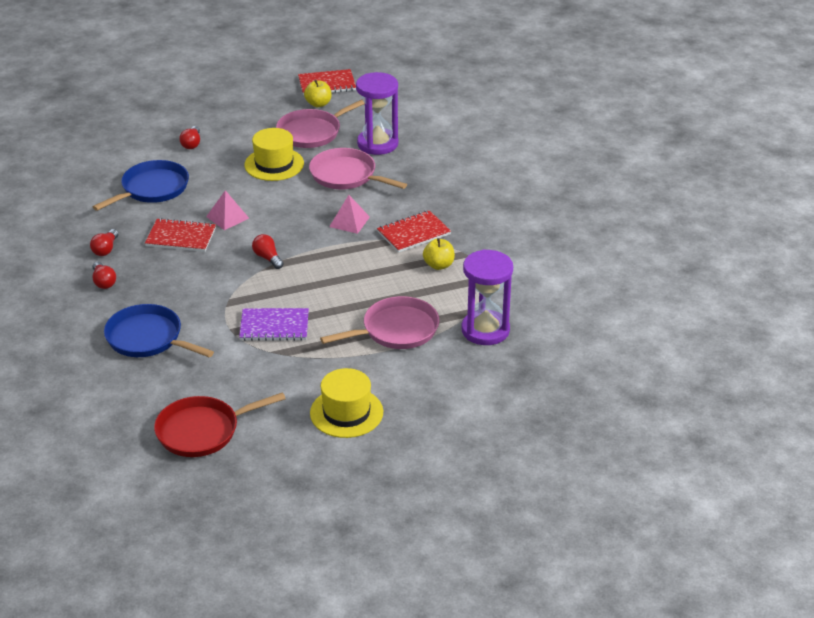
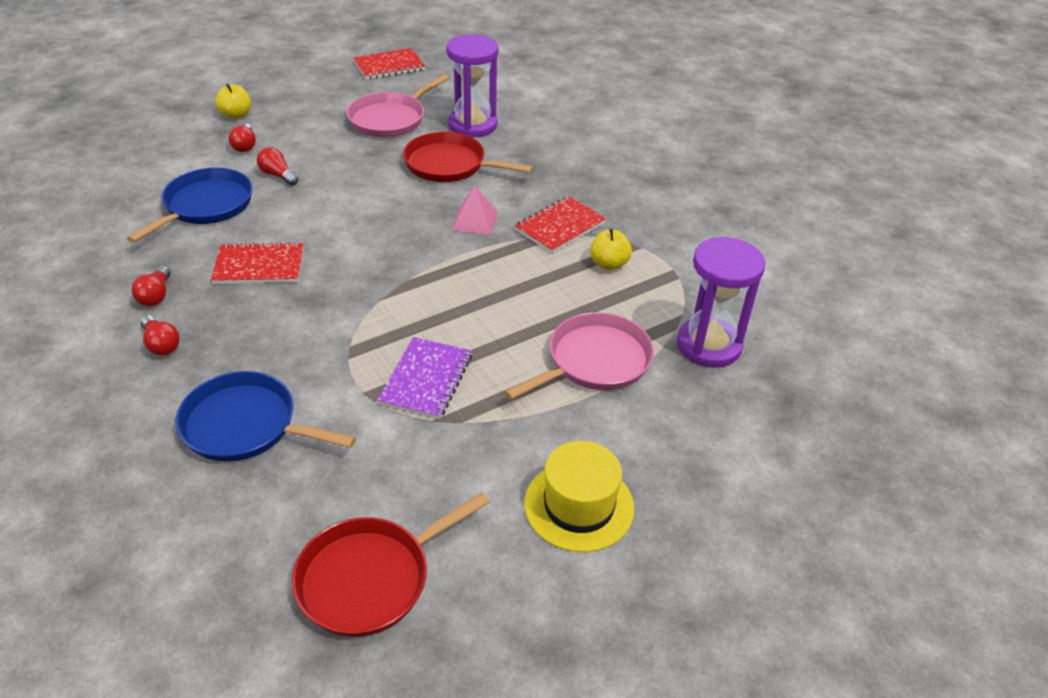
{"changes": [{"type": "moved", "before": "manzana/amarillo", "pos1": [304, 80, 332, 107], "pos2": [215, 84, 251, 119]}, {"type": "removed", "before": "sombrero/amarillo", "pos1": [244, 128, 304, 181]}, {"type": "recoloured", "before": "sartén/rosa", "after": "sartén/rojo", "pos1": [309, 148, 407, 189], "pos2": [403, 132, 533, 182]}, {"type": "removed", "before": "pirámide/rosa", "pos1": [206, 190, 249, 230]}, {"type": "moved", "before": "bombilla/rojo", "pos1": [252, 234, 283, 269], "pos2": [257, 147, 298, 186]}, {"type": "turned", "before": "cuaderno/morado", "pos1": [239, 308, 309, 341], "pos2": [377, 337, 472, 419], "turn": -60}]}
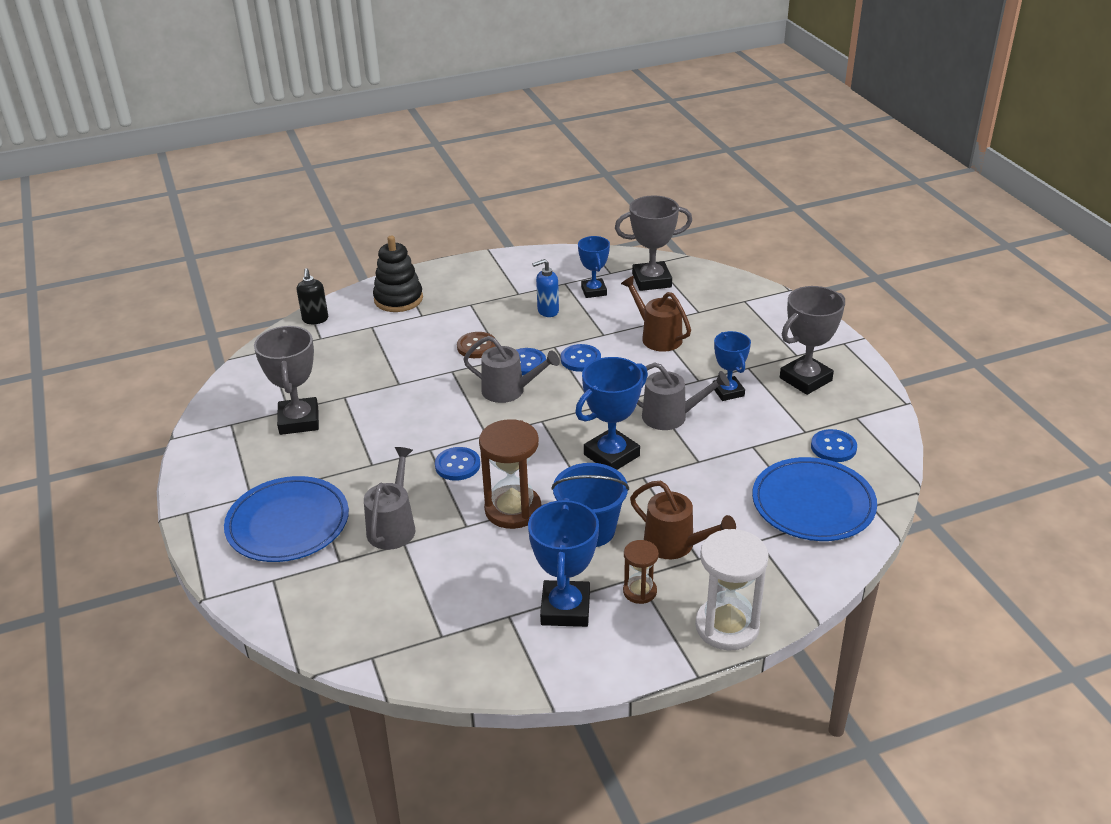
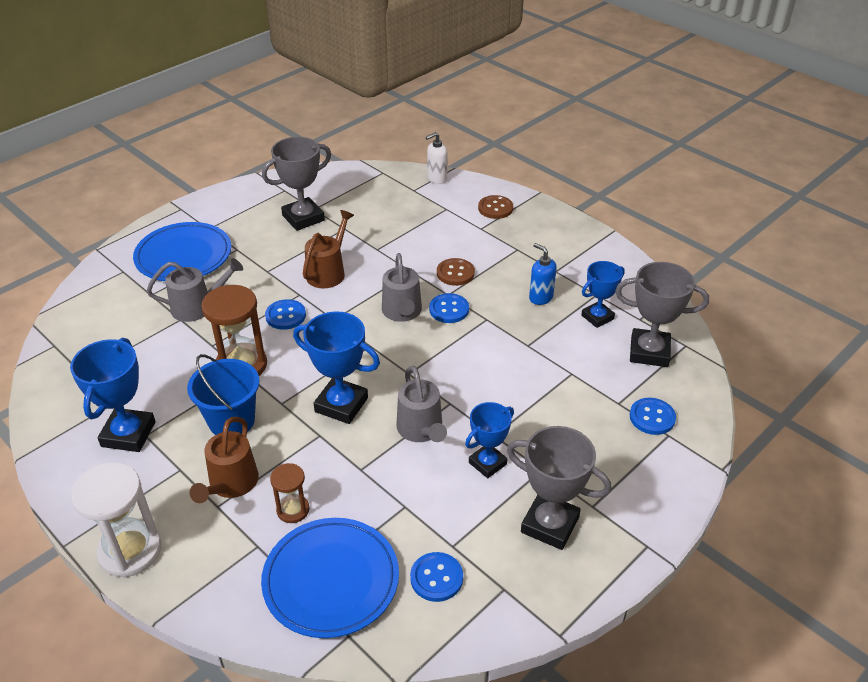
{"changes": [{"type": "turned", "before": "trofeo/gris", "pos1": [615, 195, 692, 291], "pos2": [615, 262, 709, 367], "turn": -45}, {"type": "replaced", "before": "juguete apilable/negro", "after": "botón/marrón", "pos1": [373, 236, 423, 312], "pos2": [478, 195, 513, 219]}, {"type": "recoloured", "before": "dispensador de jabón/negro", "after": "dispensador de jabón/blanco", "pos1": [297, 268, 328, 324], "pos2": [426, 132, 448, 184]}, {"type": "moved", "before": "regadera/marrón", "pos1": [621, 276, 691, 352], "pos2": [303, 210, 354, 289]}, {"type": "moved", "before": "botón/azul", "pos1": [561, 344, 601, 372], "pos2": [630, 398, 676, 435]}, {"type": "turned", "before": "trofeo/azul", "pos1": [528, 498, 599, 627], "pos2": [70, 338, 156, 452], "turn": -60}, {"type": "moved", "before": "reloj de arena/marrón", "pos1": [623, 540, 659, 604], "pos2": [270, 463, 309, 523]}]}
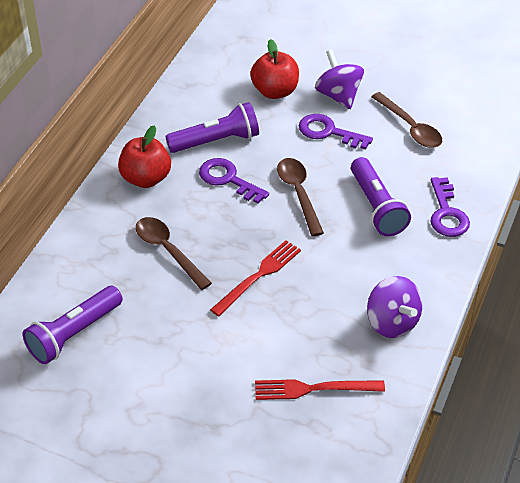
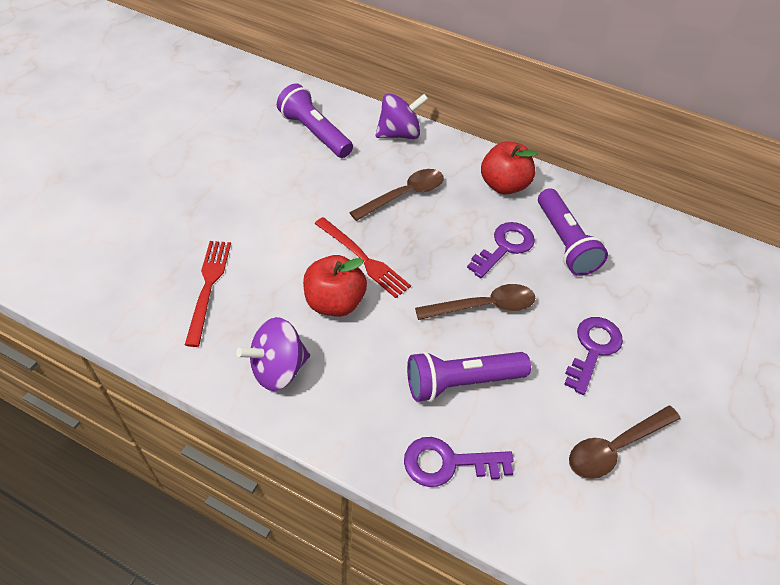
{"changes": [{"type": "moved", "before": "manzana/rojo", "pos1": [250, 39, 299, 99], "pos2": [303, 255, 367, 317]}, {"type": "moved", "before": "peonza/morado", "pos1": [315, 50, 364, 109], "pos2": [376, 93, 428, 139]}]}
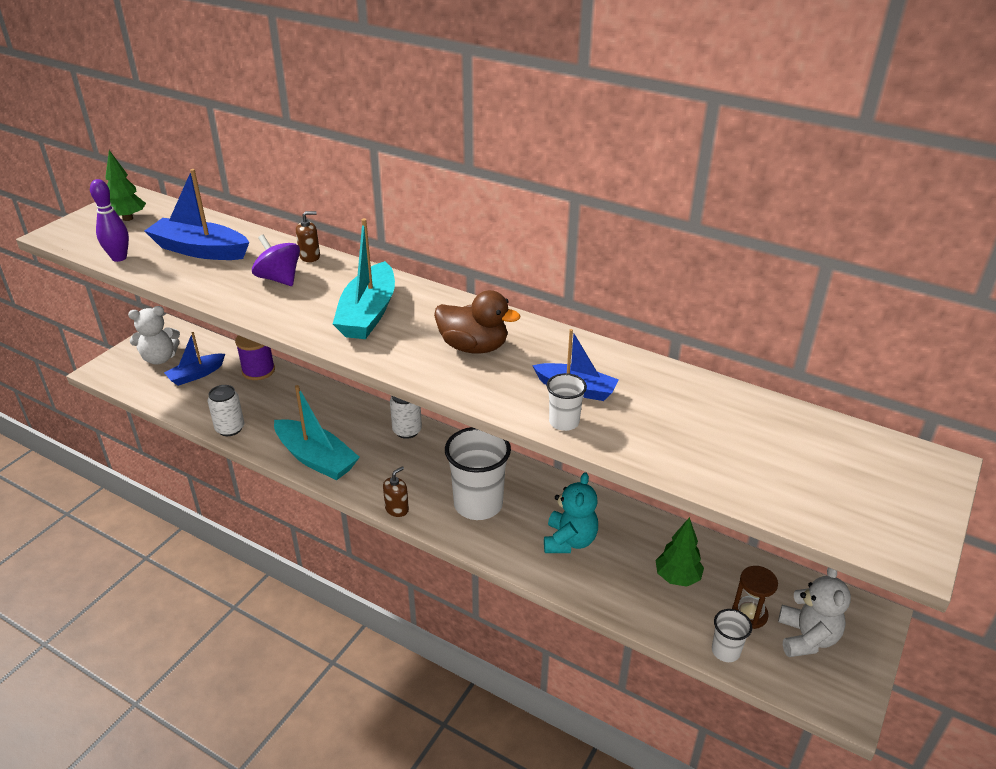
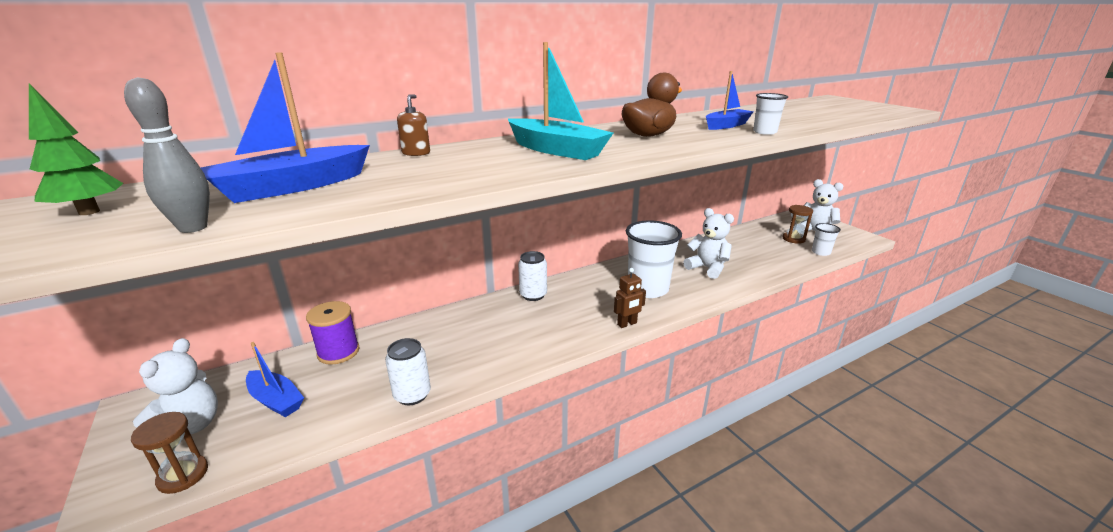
{"changes": [{"type": "recoloured", "before": "bolo/morado", "after": "bolo/gris", "pos1": [90, 179, 129, 262], "pos2": [124, 77, 210, 233]}, {"type": "removed", "before": "peonza/morado", "pos1": [252, 235, 300, 286]}, {"type": "turned", "before": "barco/azul", "pos1": [164, 332, 225, 386], "pos2": [246, 342, 304, 417], "turn": -45}, {"type": "removed", "before": "barco/turquesa", "pos1": [274, 385, 360, 480]}, {"type": "replaced", "before": "dispensador de jabón/marrón", "after": "robot/marrón", "pos1": [383, 466, 409, 517], "pos2": [614, 268, 646, 328]}, {"type": "recoloured", "before": "osito/turquesa", "after": "osito/blanco", "pos1": [544, 472, 598, 553], "pos2": [683, 208, 734, 279]}, {"type": "removed", "before": "árbol/verde", "pos1": [655, 517, 704, 587]}, {"type": "added", "after": "reloj de arena/marrón", "pos2": [131, 412, 208, 494]}]}
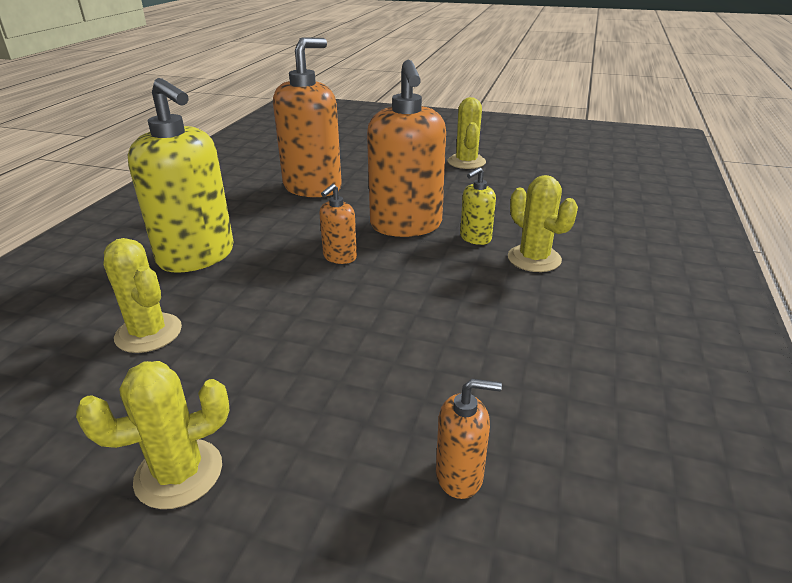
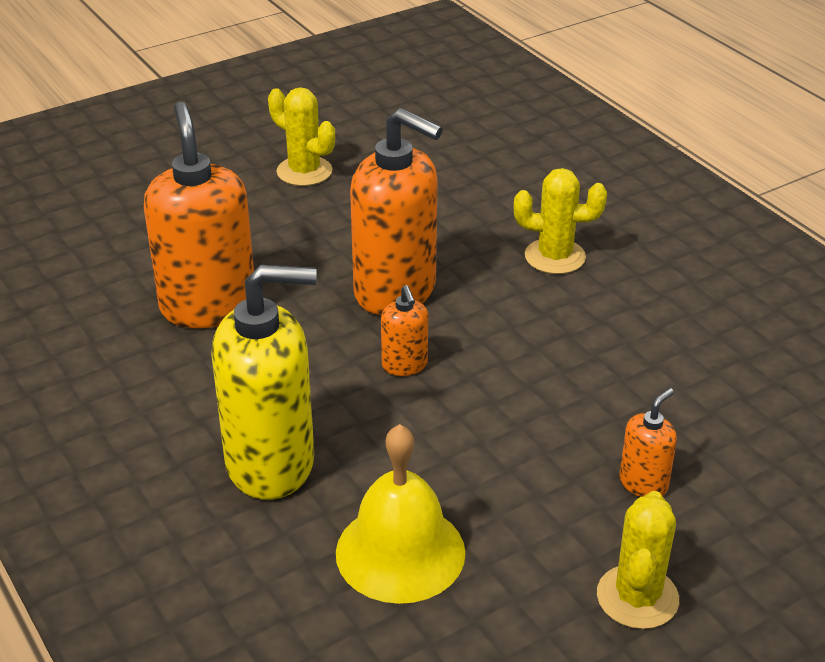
{"changes": [{"type": "removed", "before": "dispensador de jabón/amarillo", "pos1": [460, 167, 496, 245]}, {"type": "replaced", "before": "cactus/amarillo", "after": "campana/amarillo", "pos1": [103, 238, 182, 353], "pos2": [336, 424, 466, 604]}, {"type": "moved", "before": "dispensador de jabón/naranja", "pos1": [436, 379, 502, 499], "pos2": [619, 388, 677, 497]}]}
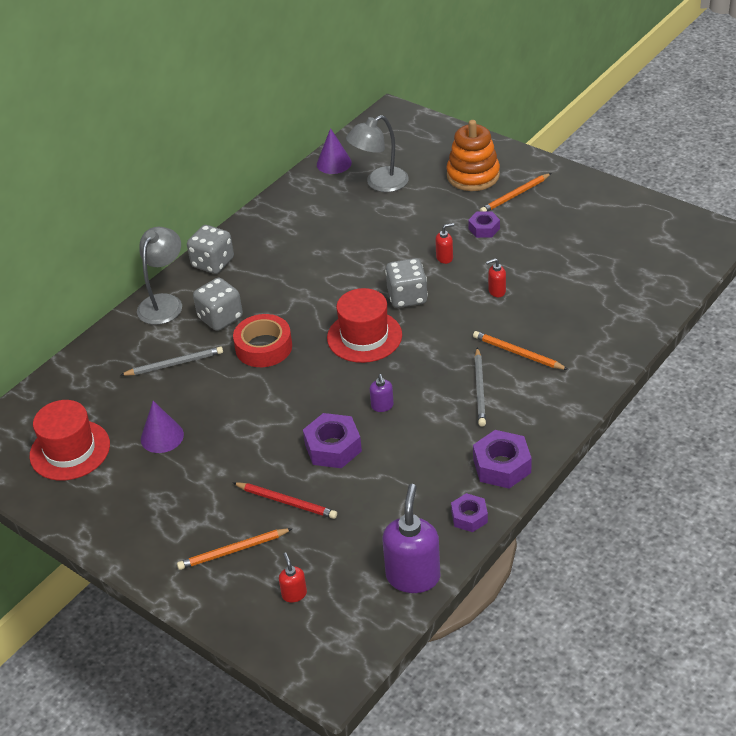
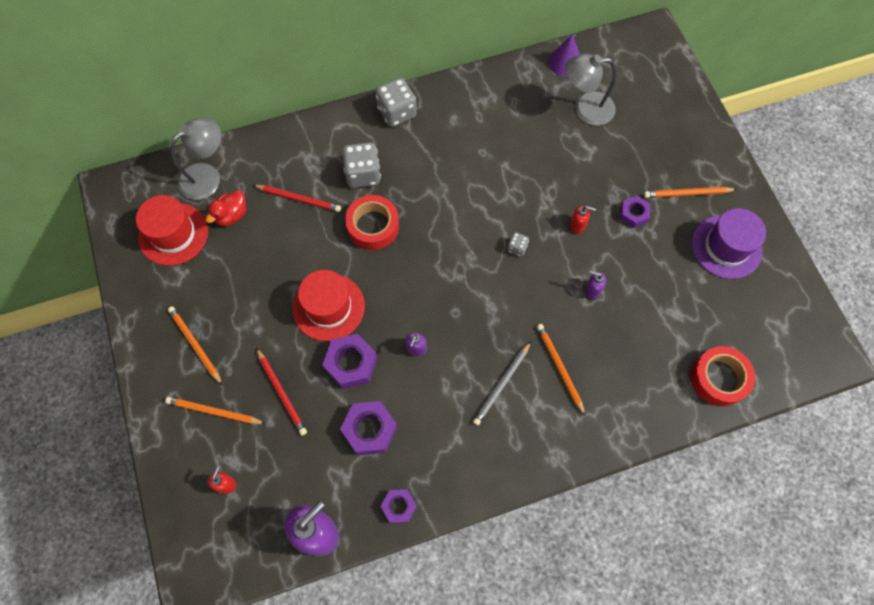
{"changes": [{"type": "removed", "before": "juguete apilable/naranja", "pos1": [446, 120, 500, 191]}, {"type": "moved", "before": "lámpara/gris", "pos1": [137, 227, 182, 325], "pos2": [171, 118, 221, 200]}, {"type": "resized", "before": "dado/gris", "pos1": [385, 258, 428, 308], "pos2": [507, 232, 529, 256], "scale": 0.49}, {"type": "recoloured", "before": "dispensador de jabón/rojo", "after": "dispensador de jabón/morado", "pos1": [486, 258, 506, 297], "pos2": [585, 271, 606, 299]}, {"type": "moved", "before": "sombrero/rojo", "pos1": [327, 288, 402, 363], "pos2": [293, 270, 365, 342]}, {"type": "recoloured", "before": "lápiz/gris", "after": "lápiz/rojo", "pos1": [121, 347, 223, 376], "pos2": [253, 185, 341, 212]}, {"type": "removed", "before": "cono/morado", "pos1": [141, 401, 184, 453]}, {"type": "moved", "before": "tuerca/morado", "pos1": [473, 430, 532, 488], "pos2": [340, 401, 397, 455]}, {"type": "added", "after": "pato/rojo", "pos2": [206, 190, 246, 226]}, {"type": "added", "after": "sombrero/morado", "pos2": [692, 208, 766, 279]}, {"type": "added", "after": "lápiz/naranja", "pos2": [168, 306, 222, 385]}, {"type": "added", "after": "cinta adhesiva/rojo", "pos2": [691, 346, 755, 407]}]}
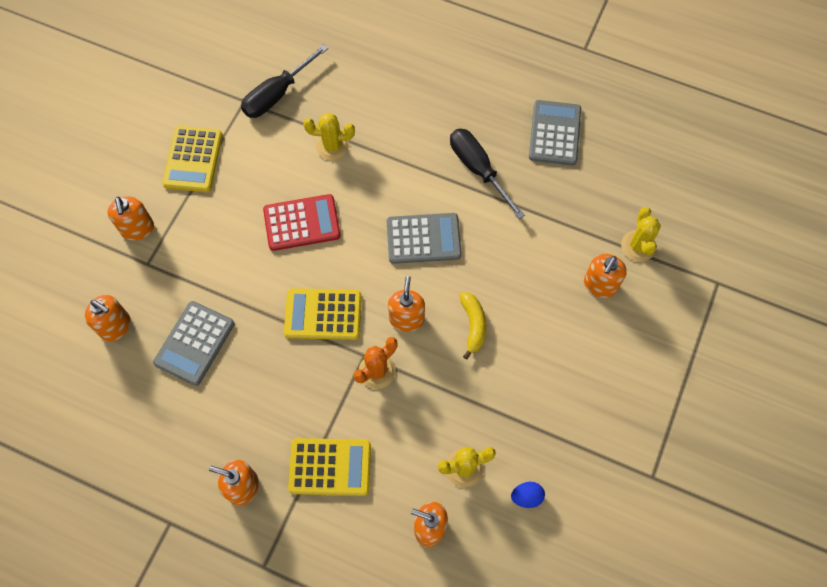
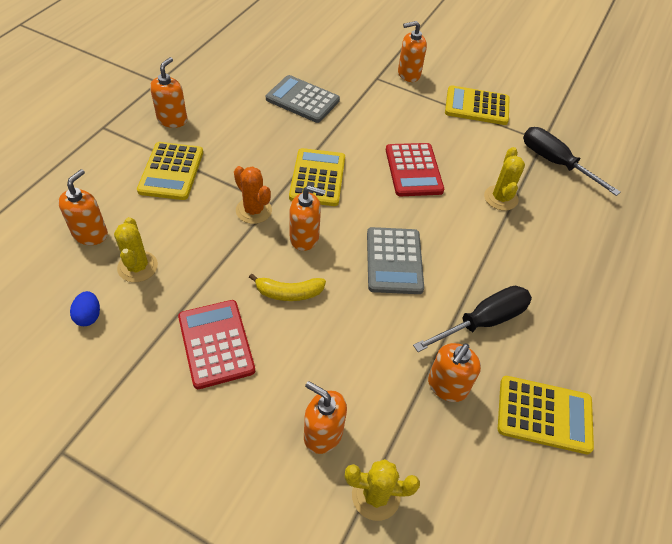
{"changes": [{"type": "recoloured", "before": "calculadora/gris", "after": "calculadora/amarillo", "pos1": [529, 100, 581, 166], "pos2": [498, 376, 594, 454]}, {"type": "moved", "before": "dispensador de jabón/naranja", "pos1": [85, 295, 130, 342], "pos2": [428, 343, 481, 402]}, {"type": "added", "after": "calculadora/rojo", "pos2": [178, 300, 255, 389]}]}
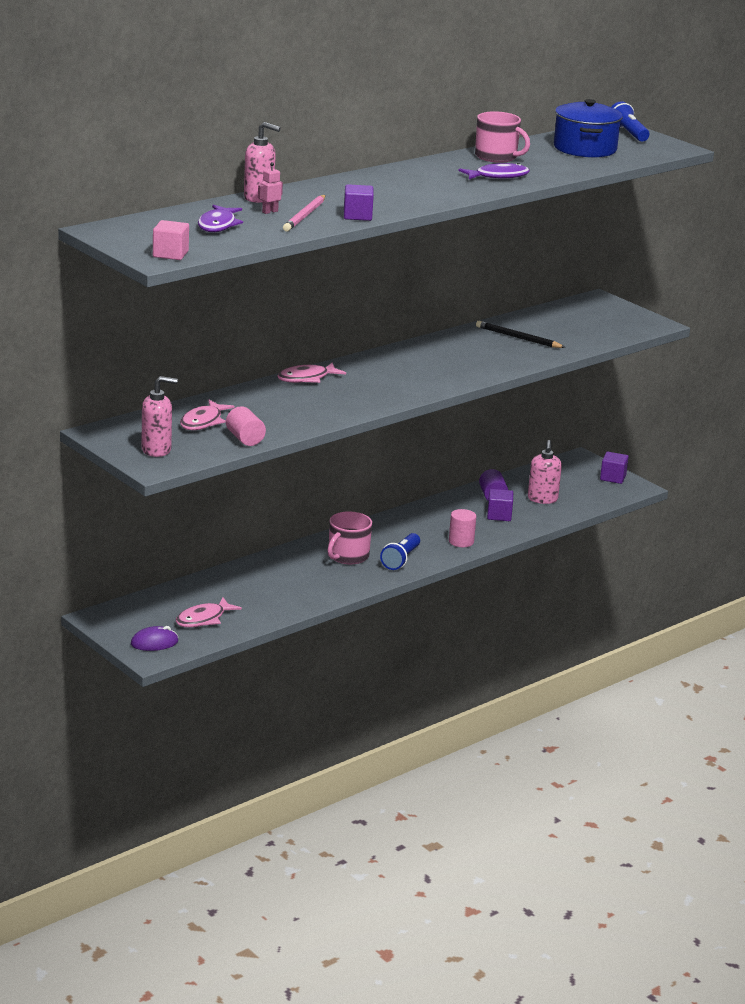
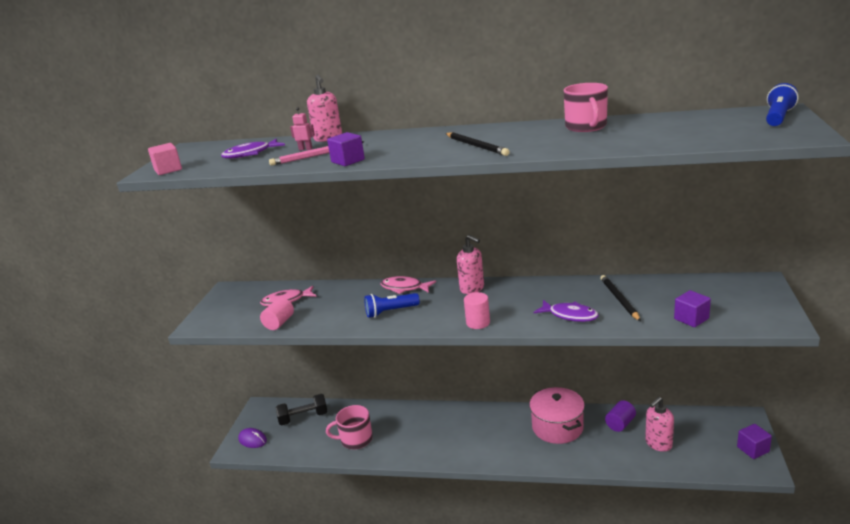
{"changes": [{"type": "removed", "before": "olla/azul", "pos1": [554, 99, 623, 158]}, {"type": "moved", "before": "pez/morado", "pos1": [458, 163, 530, 179], "pos2": [534, 300, 599, 322]}, {"type": "moved", "before": "dispensador de jabón/rosa", "pos1": [141, 376, 178, 457], "pos2": [457, 235, 484, 294]}, {"type": "moved", "before": "cubo/morado", "pos1": [487, 489, 513, 521], "pos2": [674, 290, 711, 327]}, {"type": "moved", "before": "cilindro/rosa", "pos1": [449, 509, 476, 547], "pos2": [464, 292, 490, 329]}, {"type": "moved", "before": "taza/rosa", "pos1": [327, 511, 372, 564], "pos2": [326, 405, 373, 450]}, {"type": "moved", "before": "lámpara de mano/azul", "pos1": [380, 533, 420, 570], "pos2": [364, 293, 420, 318]}, {"type": "removed", "before": "pez/rosa", "pos1": [176, 597, 242, 627]}, {"type": "added", "after": "lápiz/negro", "pos2": [445, 132, 510, 156]}, {"type": "added", "after": "olla/rosa", "pos2": [529, 387, 585, 444]}, {"type": "added", "after": "mancuerna/negro", "pos2": [276, 394, 328, 425]}]}
